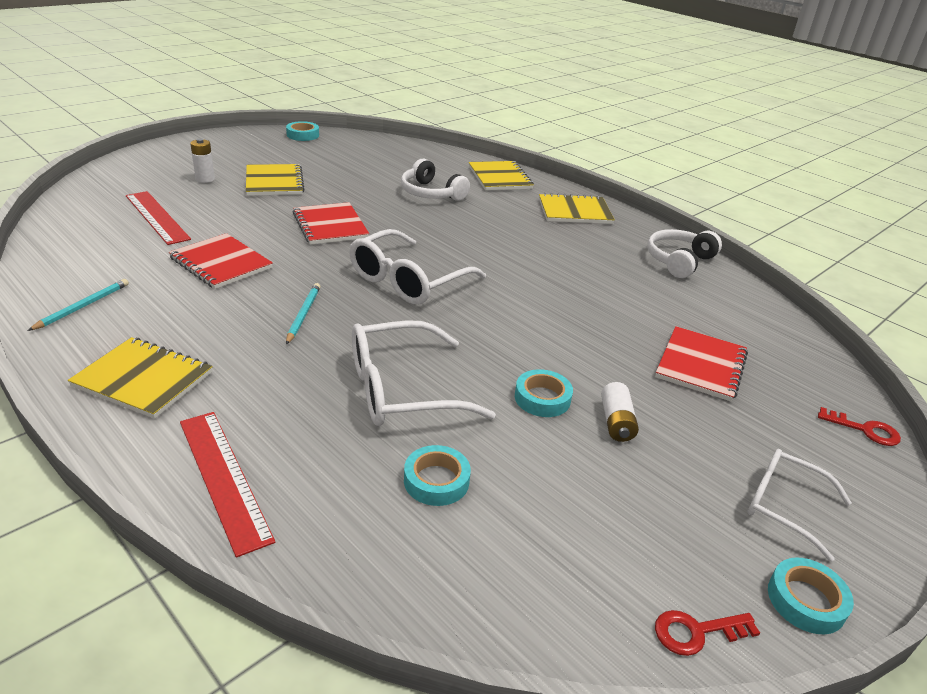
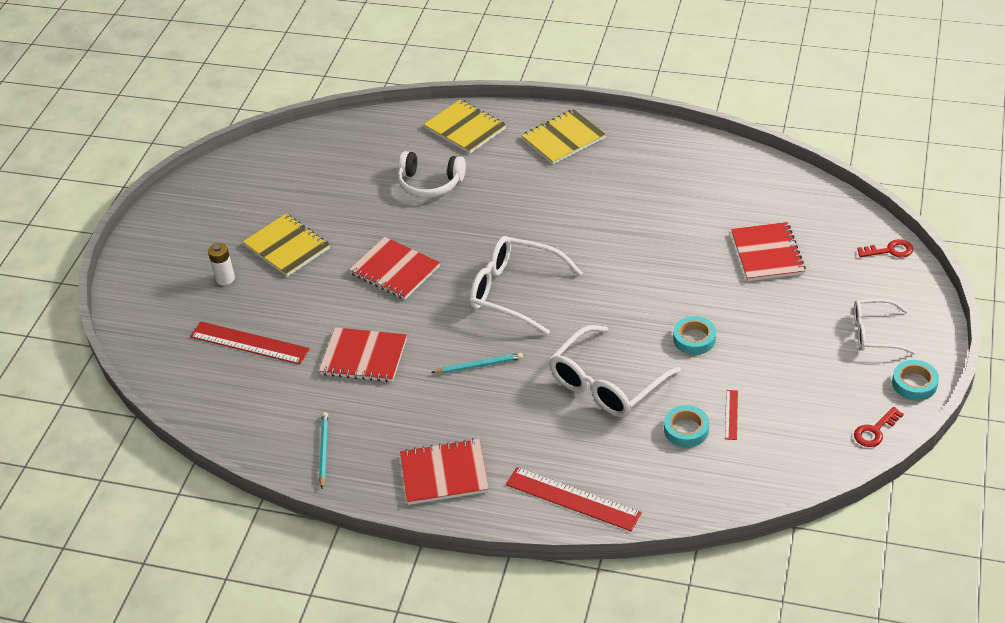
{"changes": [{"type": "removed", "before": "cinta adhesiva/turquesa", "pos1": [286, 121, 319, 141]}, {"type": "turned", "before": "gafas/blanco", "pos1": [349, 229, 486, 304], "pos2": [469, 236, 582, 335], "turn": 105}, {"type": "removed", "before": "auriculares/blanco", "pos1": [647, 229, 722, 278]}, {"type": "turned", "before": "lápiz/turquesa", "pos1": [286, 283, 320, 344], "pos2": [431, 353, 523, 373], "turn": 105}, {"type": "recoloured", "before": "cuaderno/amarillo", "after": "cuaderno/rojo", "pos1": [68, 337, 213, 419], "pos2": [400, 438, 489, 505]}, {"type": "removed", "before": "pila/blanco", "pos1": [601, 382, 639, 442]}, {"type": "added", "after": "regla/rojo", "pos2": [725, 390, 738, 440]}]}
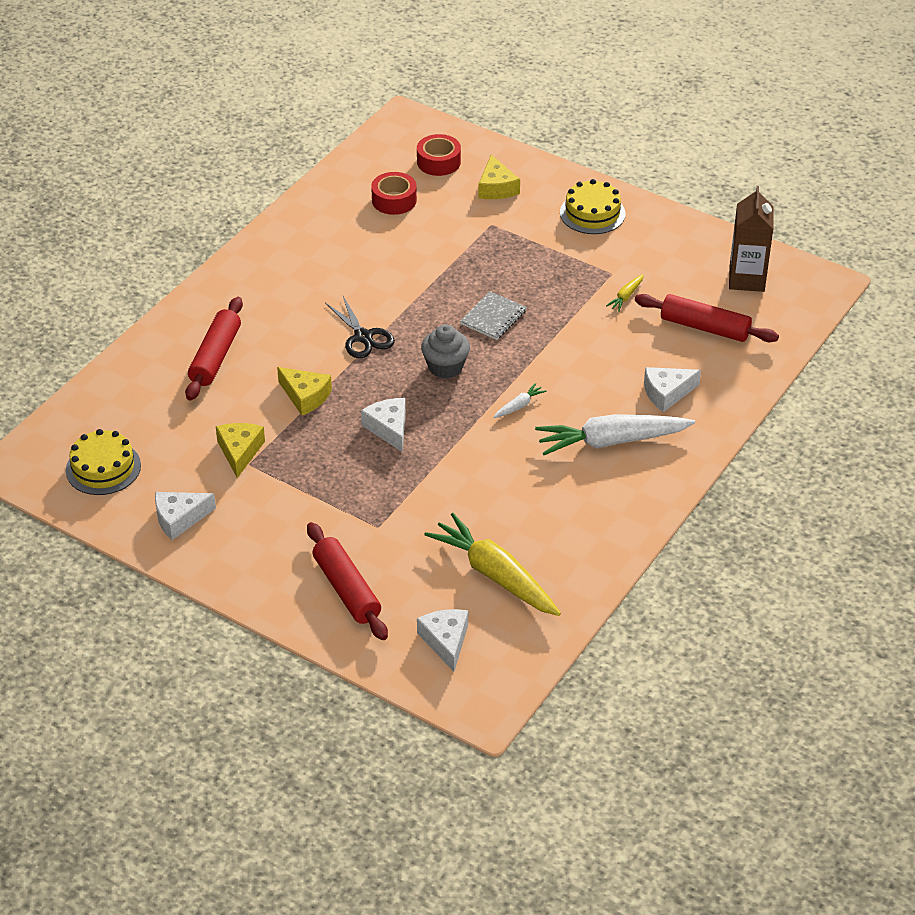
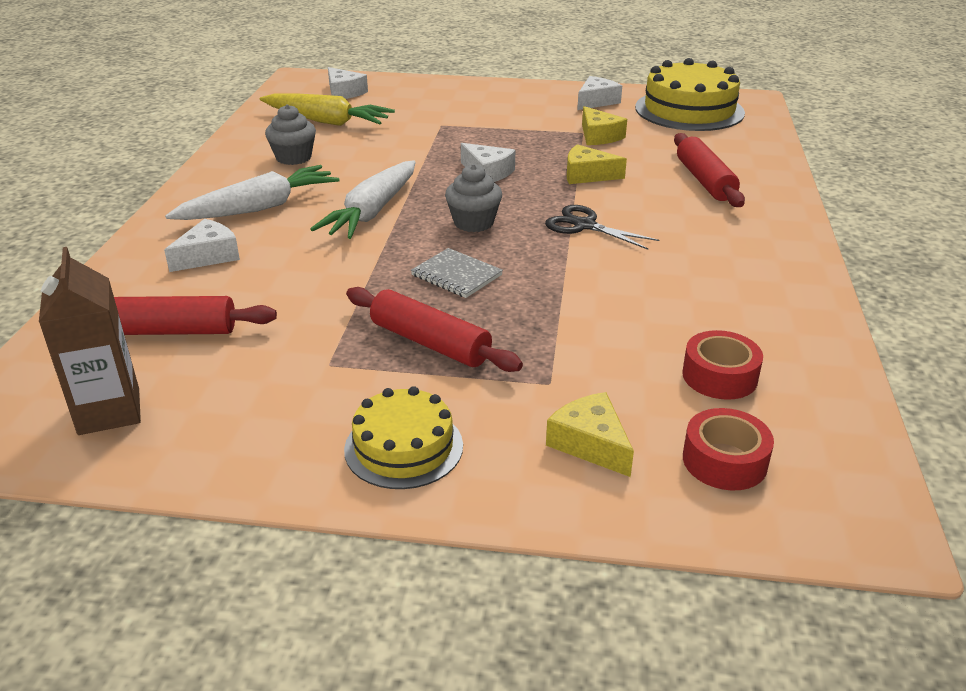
{"changes": [{"type": "removed", "before": "zanahoria/amarillo", "pos1": [606, 274, 644, 312]}, {"type": "turned", "before": "cuaderno/gris", "pos1": [460, 291, 527, 340], "pos2": [411, 248, 503, 298], "turn": -60}, {"type": "resized", "before": "zanahoria/blanco", "pos1": [493, 383, 547, 418], "pos2": [310, 160, 416, 239], "scale": 2.38}, {"type": "resized", "before": "tarta/amarillo", "pos1": [66, 429, 141, 495], "pos2": [635, 58, 745, 131], "scale": 1.66}, {"type": "moved", "before": "rodillo/rojo", "pos1": [307, 522, 388, 640], "pos2": [346, 287, 523, 372]}, {"type": "added", "after": "magdalena/gris", "pos2": [265, 104, 316, 165]}]}
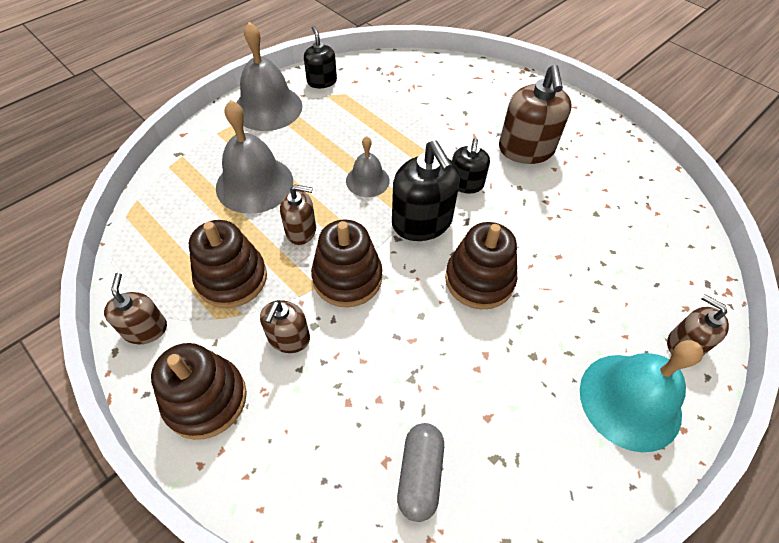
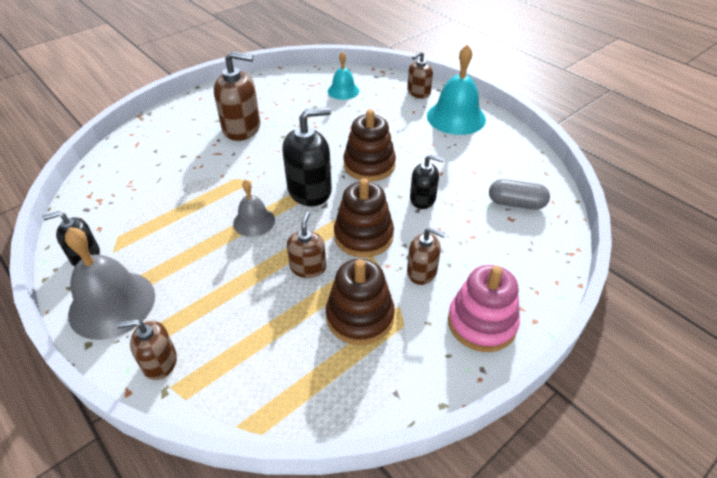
{"changes": [{"type": "removed", "before": "campana/gris", "pos1": [216, 100, 293, 214]}, {"type": "moved", "before": "dispensador de jabón/negro", "pos1": [452, 138, 490, 193], "pos2": [410, 154, 444, 209]}, {"type": "moved", "before": "dispensador de jabón/marrón", "pos1": [104, 273, 167, 344], "pos2": [117, 319, 177, 380]}, {"type": "recoloured", "before": "juguete apilable/marrón", "after": "juguete apilable/rosa", "pos1": [151, 343, 247, 440], "pos2": [448, 265, 520, 352]}, {"type": "added", "after": "campana/turquesa", "pos2": [328, 52, 359, 100]}]}
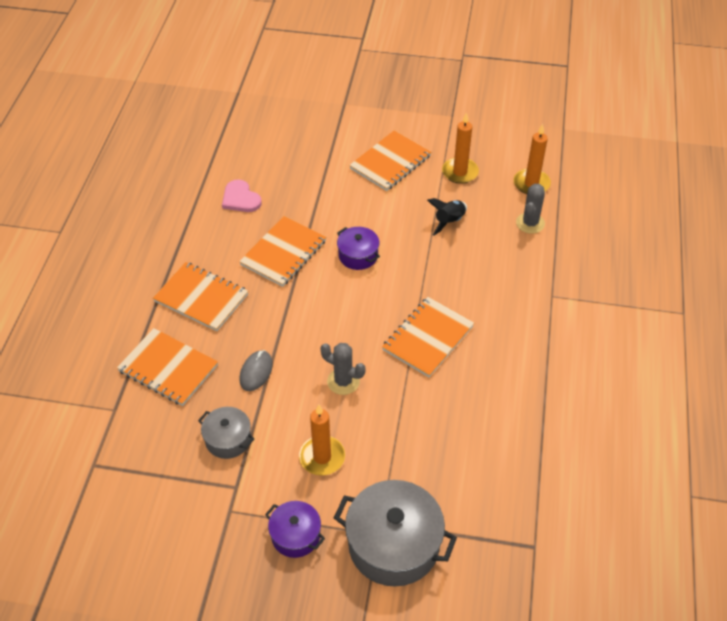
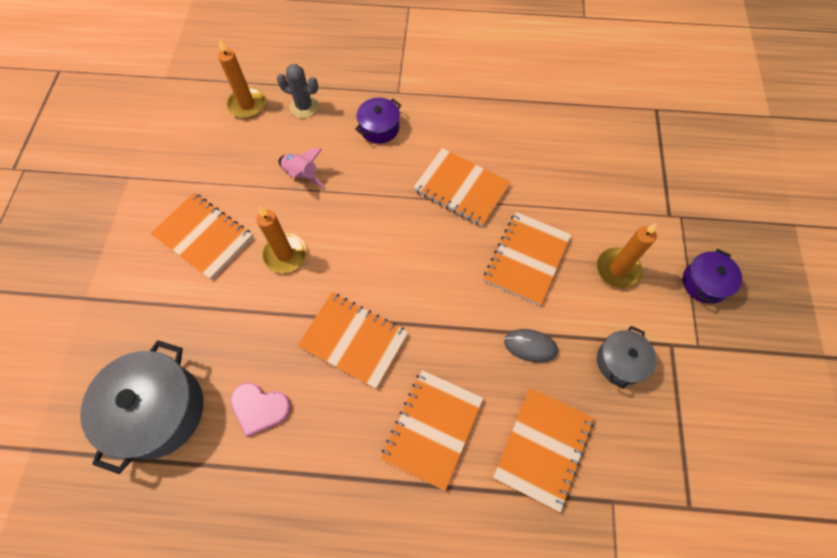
{"changes": [{"type": "moved", "before": "vela/naranja", "pos1": [442, 112, 479, 184], "pos2": [256, 206, 306, 273]}, {"type": "turned", "before": "corazón/rosa", "pos1": [222, 180, 262, 212], "pos2": [230, 383, 291, 437], "turn": 60}, {"type": "recoloured", "before": "cohete/negro", "after": "cohete/rosa", "pos1": [427, 198, 467, 236], "pos2": [279, 148, 325, 188]}, {"type": "moved", "before": "olla/morado", "pos1": [337, 227, 380, 270], "pos2": [355, 97, 401, 144]}, {"type": "replaced", "before": "cactus/gris", "after": "cuaderno/naranja", "pos1": [320, 343, 365, 395], "pos2": [484, 212, 571, 306]}, {"type": "moved", "before": "olla/gris", "pos1": [334, 480, 457, 587], "pos2": [80, 340, 203, 474]}]}
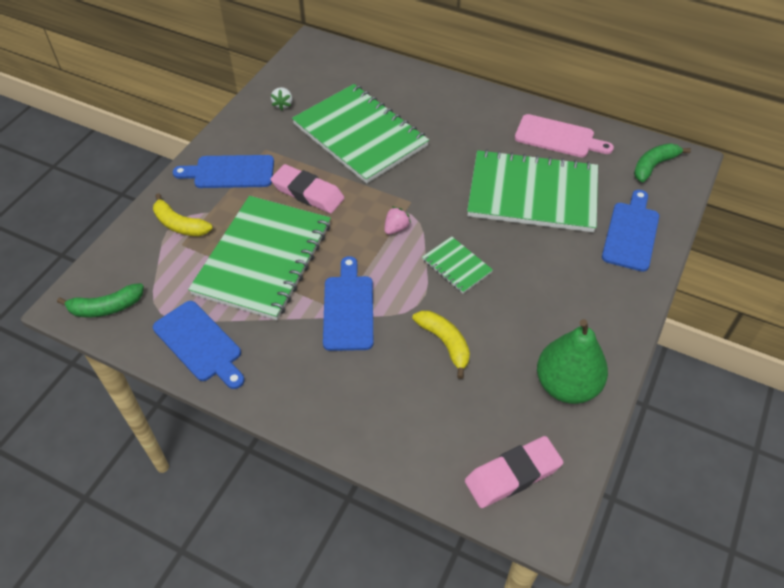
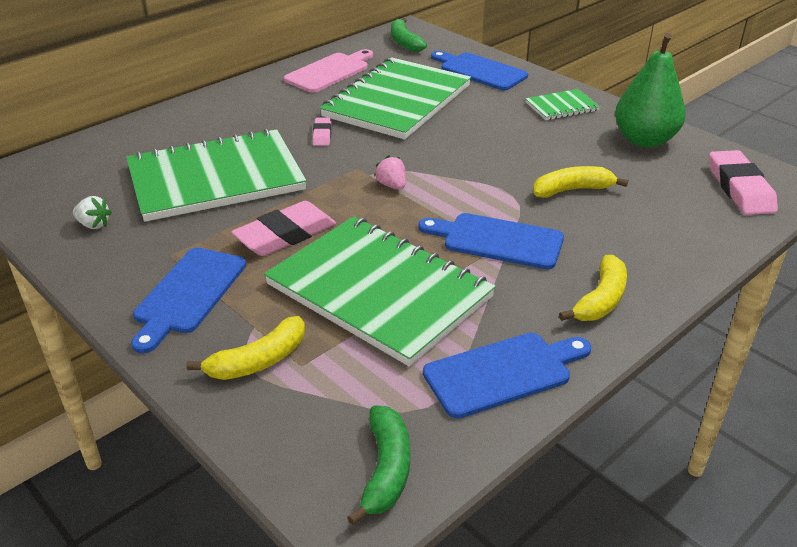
{"changes": [{"type": "moved", "before": "cuaderno/verde", "pos1": [422, 236, 493, 294], "pos2": [525, 89, 600, 120]}, {"type": "added", "after": "goma de borrar/rosa", "pos2": [313, 118, 331, 146]}, {"type": "added", "after": "plátano/amarillo", "pos2": [559, 255, 627, 321]}]}
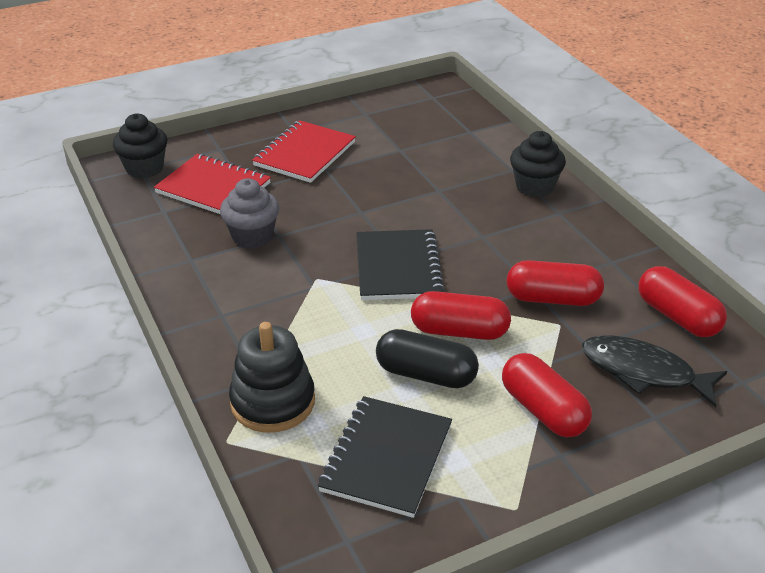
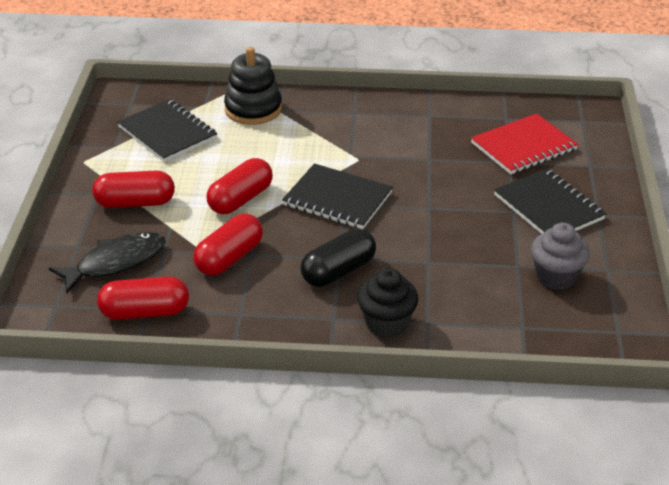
{"changes": [{"type": "removed", "before": "magdalena/negro", "pos1": [113, 113, 167, 178]}, {"type": "recoloured", "before": "cuaderno/rojo", "after": "cuaderno/negro", "pos1": [252, 120, 356, 183], "pos2": [494, 168, 606, 234]}, {"type": "moved", "before": "magdalena/gris", "pos1": [220, 178, 279, 249], "pos2": [531, 223, 590, 290]}, {"type": "moved", "before": "cápsula/negro", "pos1": [376, 329, 479, 388], "pos2": [300, 229, 376, 287]}]}
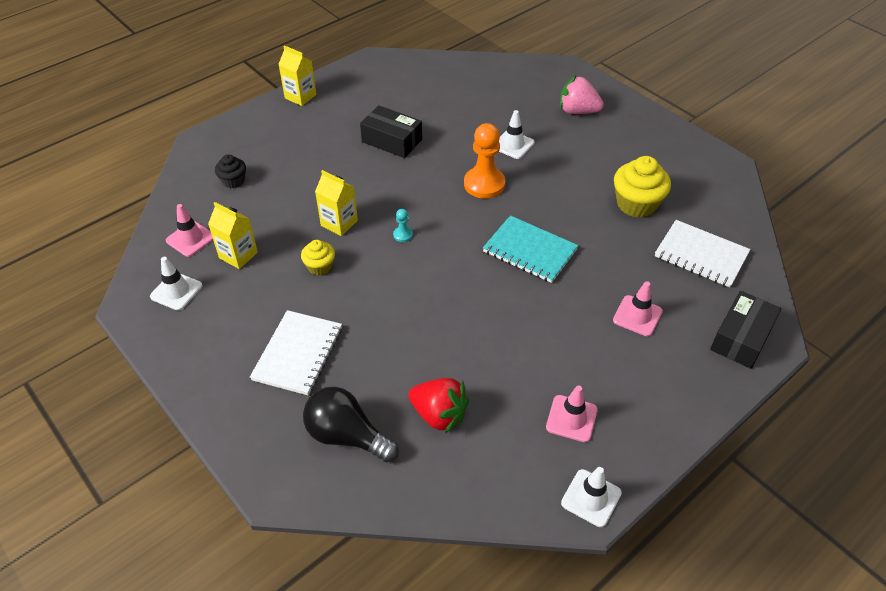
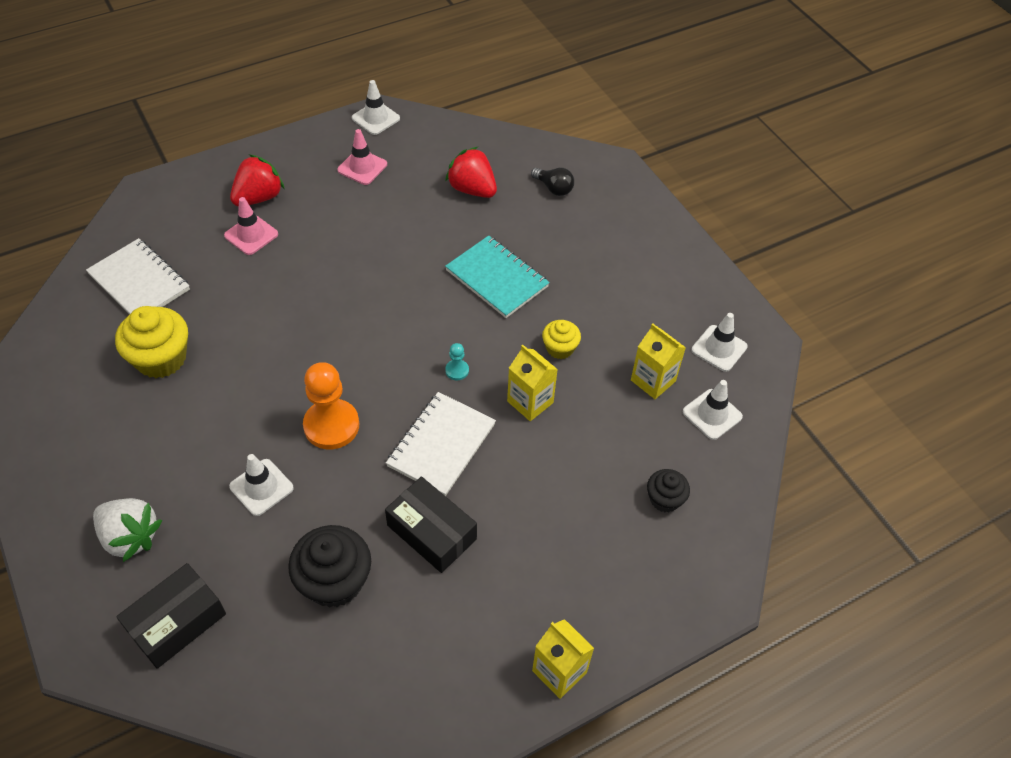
{"changes": [{"type": "recoloured", "before": "fresa/rosa", "after": "fresa/blanco", "pos1": [560, 76, 604, 114], "pos2": [93, 498, 162, 562]}, {"type": "recoloured", "before": "cono de tráfico/rosa", "after": "cono de tráfico/blanco", "pos1": [166, 204, 213, 257], "pos2": [683, 380, 743, 440]}, {"type": "moved", "before": "cuaderno/turquesa", "pos1": [483, 215, 578, 283], "pos2": [445, 236, 550, 318]}, {"type": "moved", "before": "caja/negro", "pos1": [710, 291, 781, 369], "pos2": [116, 563, 226, 669]}, {"type": "moved", "before": "cuaderno/blanco", "pos1": [250, 310, 342, 395], "pos2": [386, 392, 496, 496]}, {"type": "resized", "before": "bombilla/negro", "pos1": [303, 387, 399, 462], "pos2": [531, 168, 574, 196], "scale": 0.57}, {"type": "added", "after": "fresa/rojo", "pos2": [230, 154, 285, 206]}, {"type": "added", "after": "magdalena/negro", "pos2": [288, 525, 371, 608]}]}
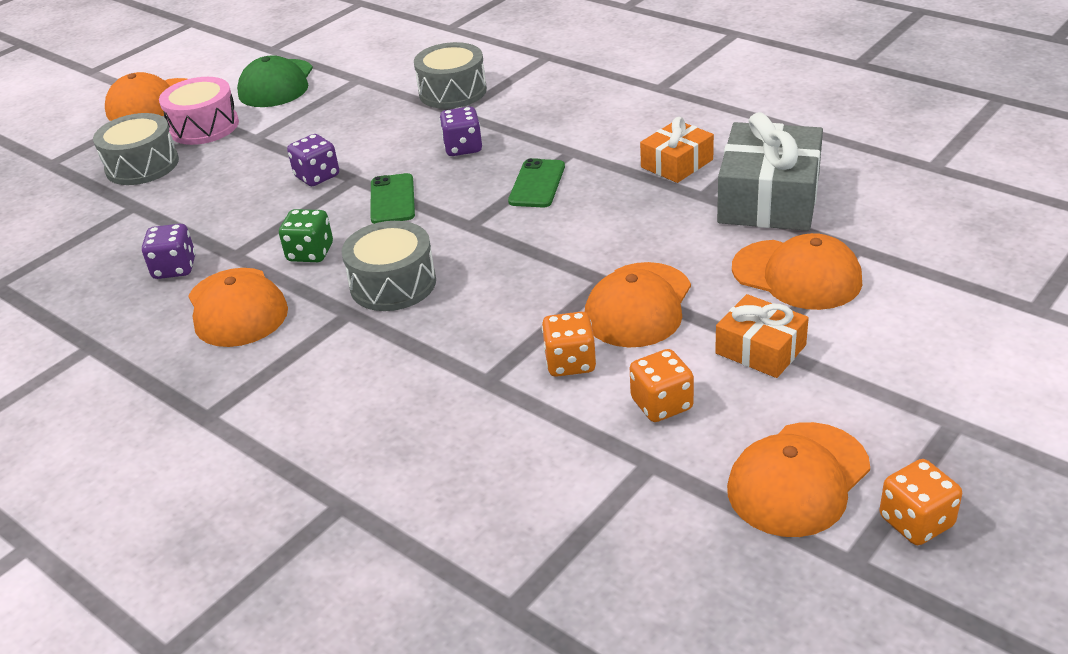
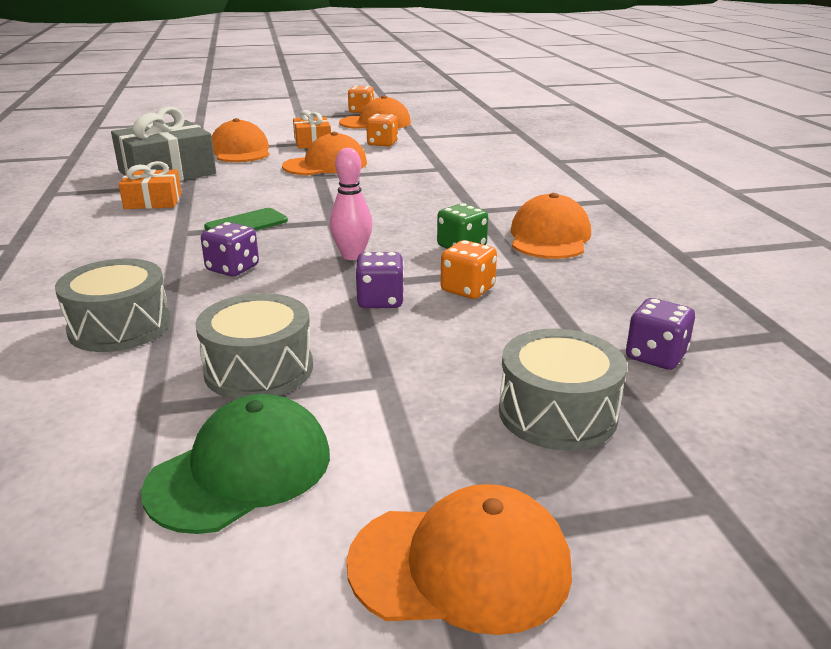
{"changes": [{"type": "removed", "before": "tambor/rosa", "pos1": [159, 77, 239, 145]}, {"type": "replaced", "before": "móvil/verde", "after": "bolo/rosa", "pos1": [370, 173, 415, 224], "pos2": [330, 148, 372, 260]}, {"type": "moved", "before": "tambor/gris", "pos1": [342, 221, 436, 311], "pos2": [195, 293, 313, 399]}, {"type": "moved", "before": "dado/morado", "pos1": [142, 224, 195, 279], "pos2": [626, 298, 695, 370]}, {"type": "moved", "before": "dado/naranja", "pos1": [542, 312, 596, 377], "pos2": [440, 240, 497, 299]}]}
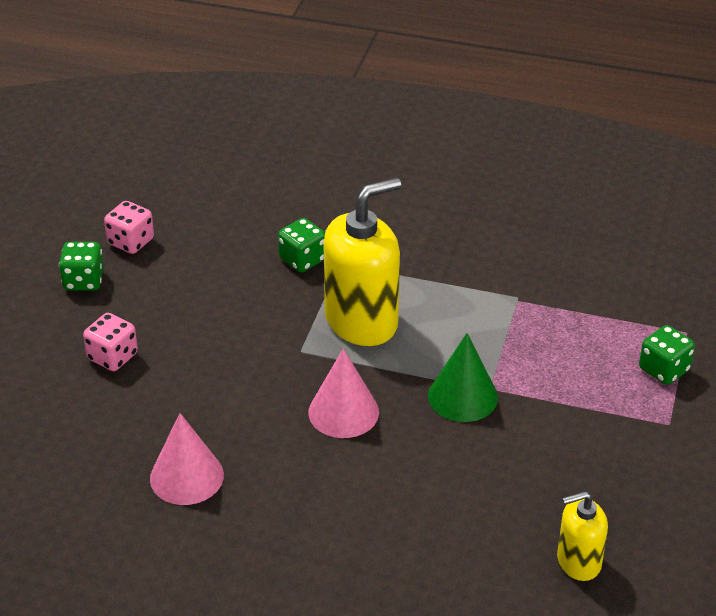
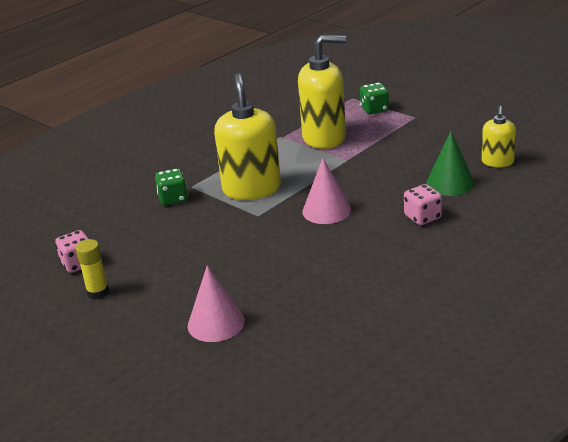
{"changes": [{"type": "replaced", "before": "dado/verde", "after": "barra de pegamento/amarillo", "pos1": [59, 242, 104, 291], "pos2": [76, 239, 109, 299]}, {"type": "moved", "before": "dado/rosa", "pos1": [83, 313, 138, 371], "pos2": [404, 184, 442, 225]}, {"type": "moved", "before": "cono/verde", "pos1": [428, 333, 498, 422], "pos2": [426, 131, 475, 196]}, {"type": "moved", "before": "cono/rosa", "pos1": [150, 413, 224, 505], "pos2": [188, 265, 245, 342]}, {"type": "added", "after": "dispensador de jabón/amarillo", "pos2": [298, 35, 346, 149]}]}
